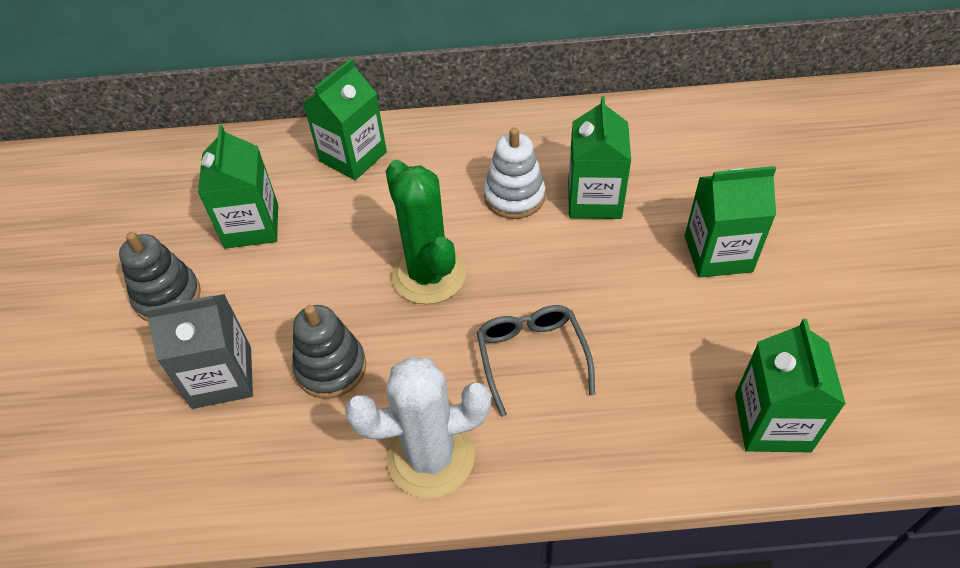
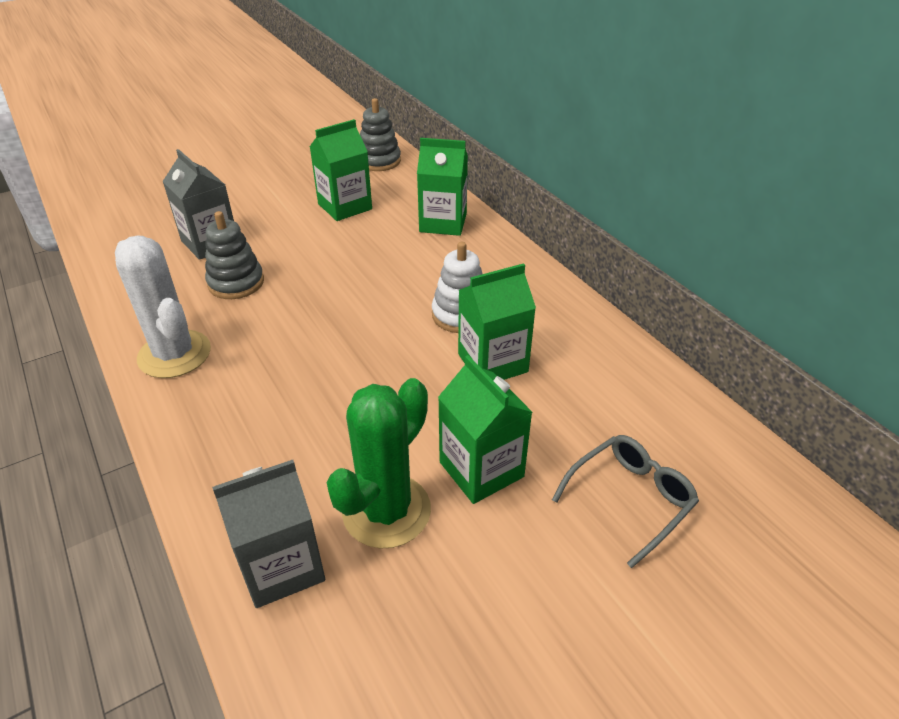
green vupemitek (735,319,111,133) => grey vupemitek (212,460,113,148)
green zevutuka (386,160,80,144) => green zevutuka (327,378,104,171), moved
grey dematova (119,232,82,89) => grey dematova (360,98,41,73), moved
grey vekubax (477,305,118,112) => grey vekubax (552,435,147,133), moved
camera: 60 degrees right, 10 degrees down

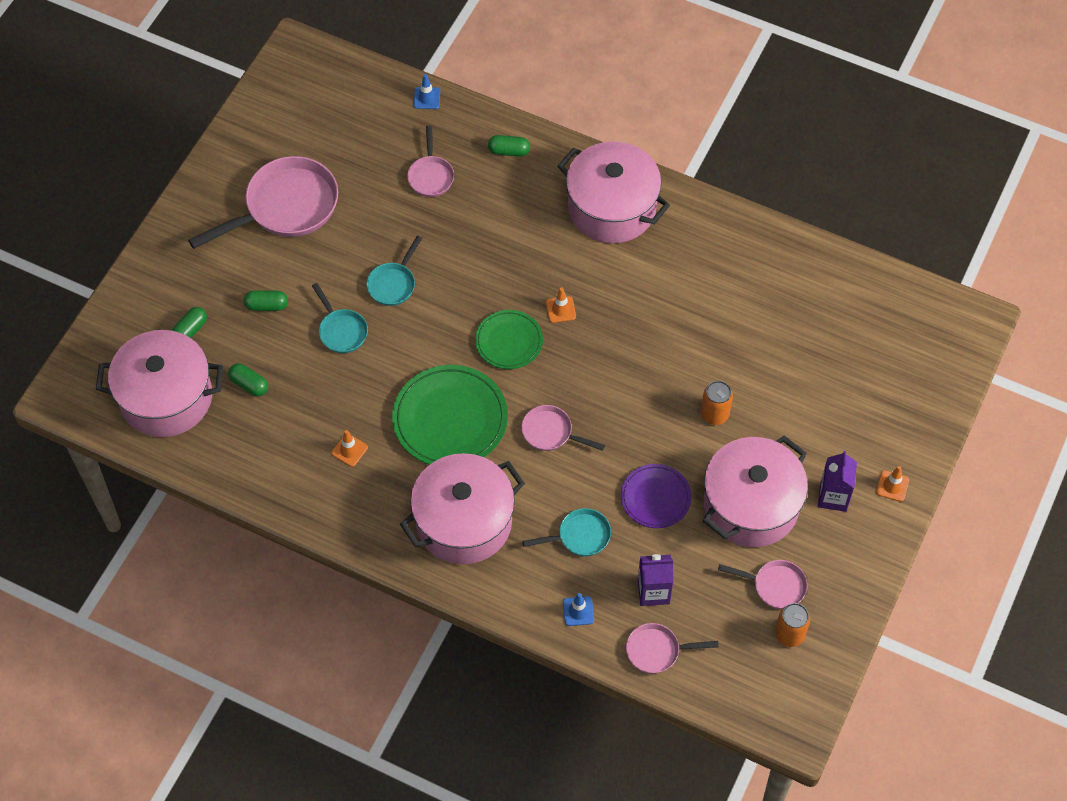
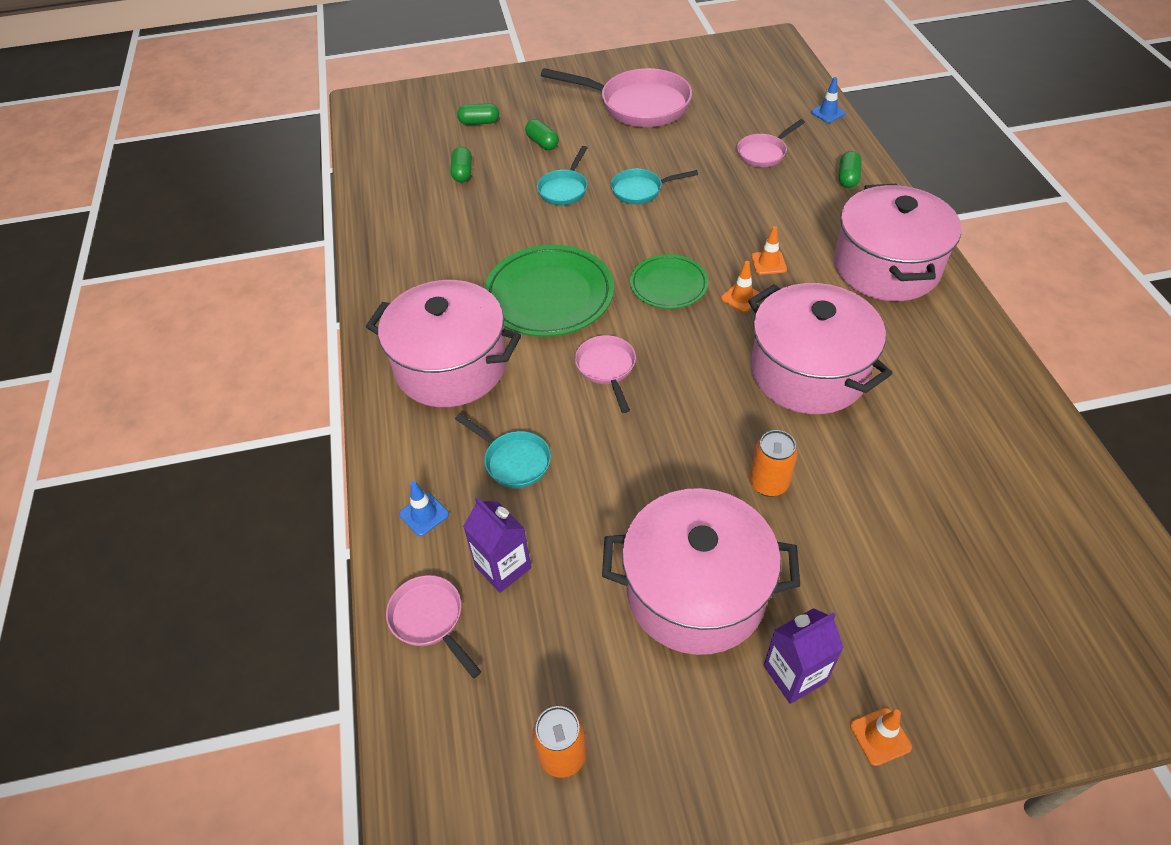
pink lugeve (96,330,127,107) => pink lugeve (748,283,145,131), moved
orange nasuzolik (332,430,36,37) => orange nasuzolik (751,226,36,49), moved
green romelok (488,135,42,22) => green romelok (838,151,24,37), 45 degrees clockwise
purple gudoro (621,464,70,64) => nothing
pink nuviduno (718,560,90,49) => nothing
camera: 55 degrees right, 10 degrees down

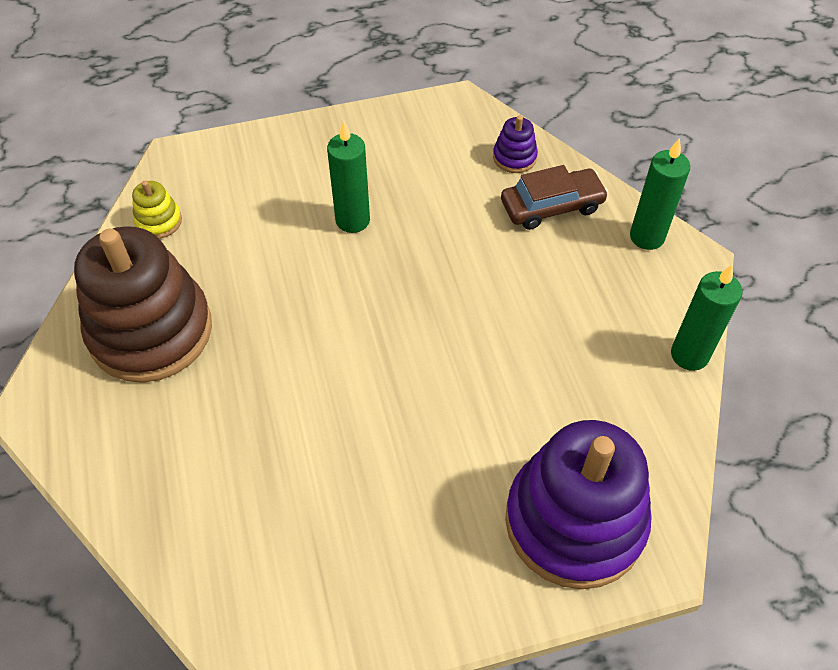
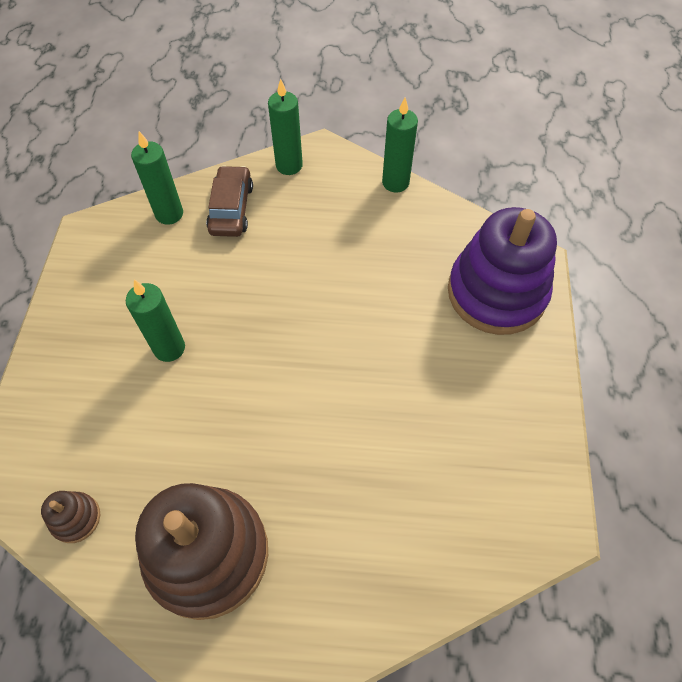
yellow dematova (132,181,50,58) => brown dematova (41,491,59,52)
purple dematova (493,115,45,58) => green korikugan (131,131,52,94)
camera: 70 degrees left, 5 degrees up

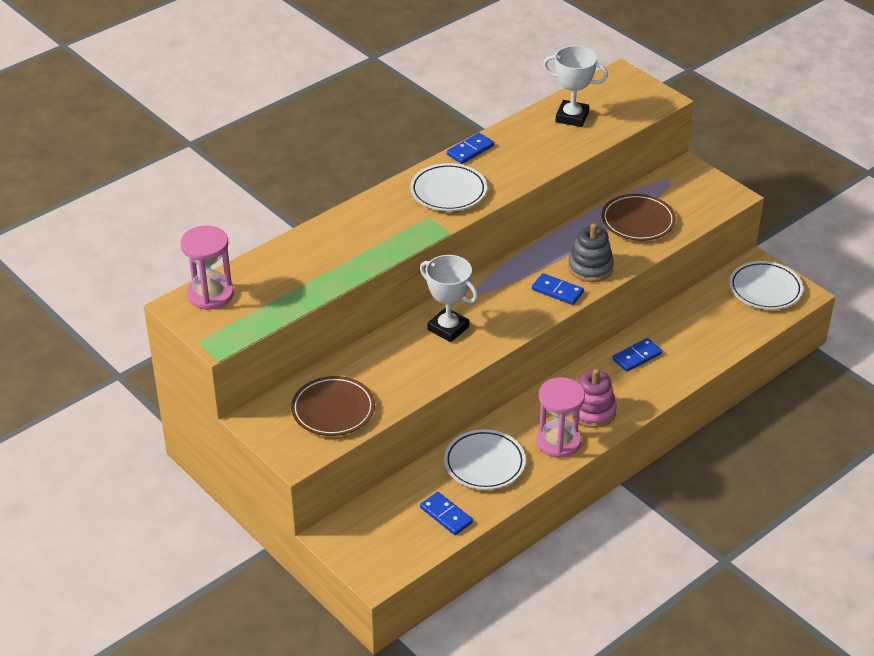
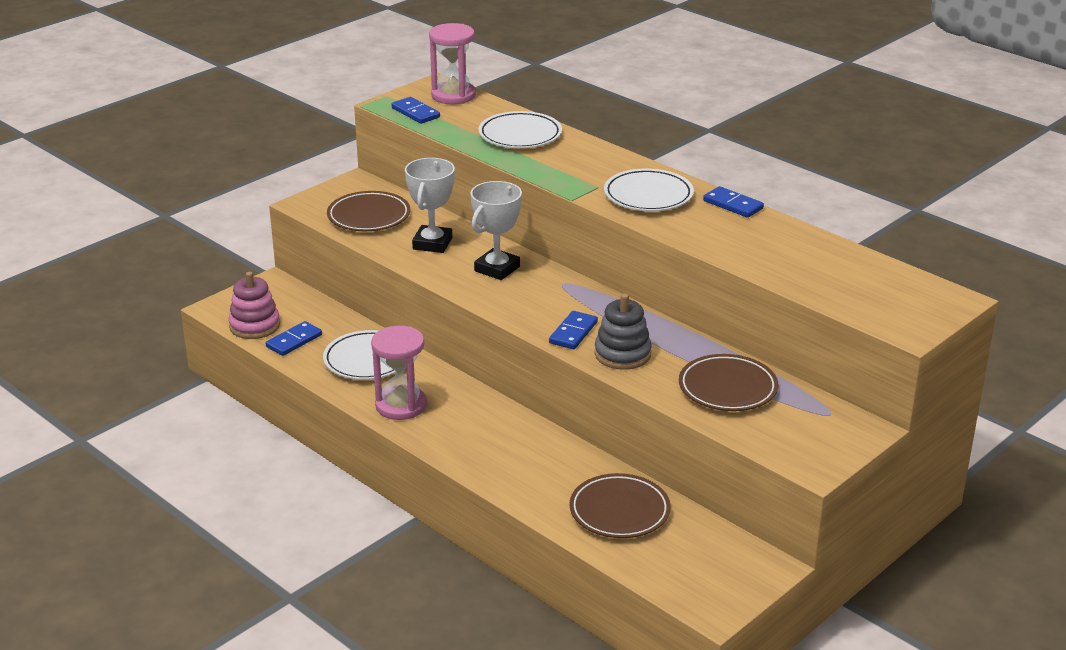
pink dematova (571,369,46,59) => pink dematova (228,272,52,67), moved
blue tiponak (612,338,50,34) => blue tiponak (392,97,48,27), moved
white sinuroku (543,46,65,81) => white sinuroku (405,158,50,95), moved
white gudoro (729,261,74,49) => white gudoro (479,111,83,37), moved
nothing => brown gudoro (569,473,102,65)
camera: 85 degrees right, 10 degrees down

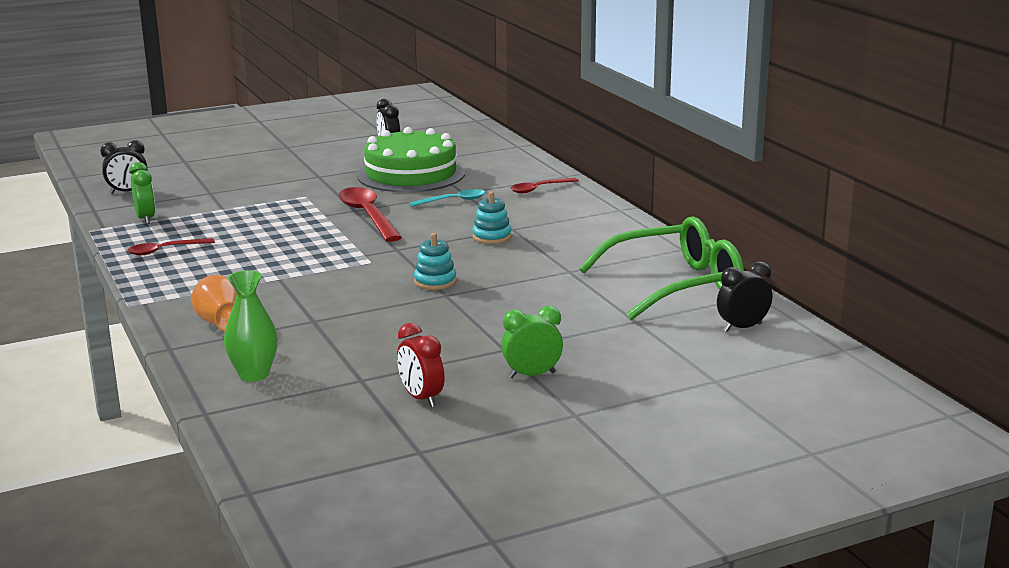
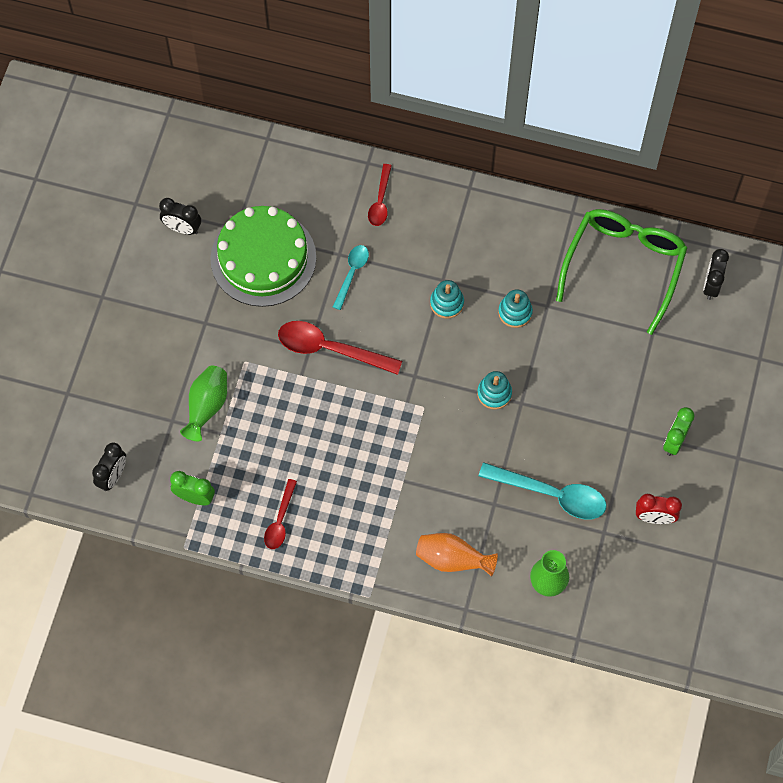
nothing => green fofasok (180,366,47,75)
nothing => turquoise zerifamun (479,462,128,57)
nothing => turquoise dematova (498,289,35,39)
camera: 50 degrees left, 45 degrees up

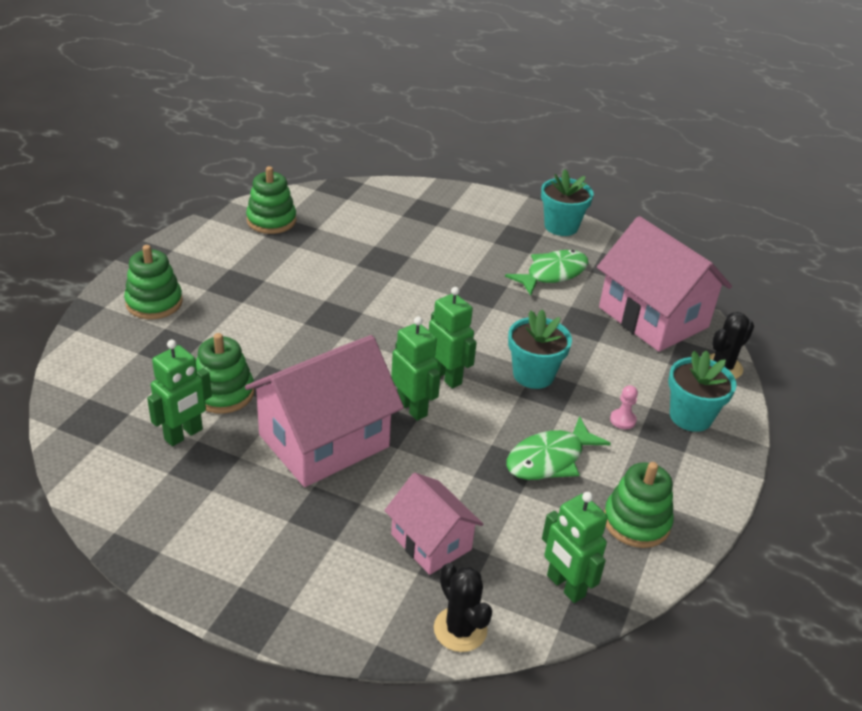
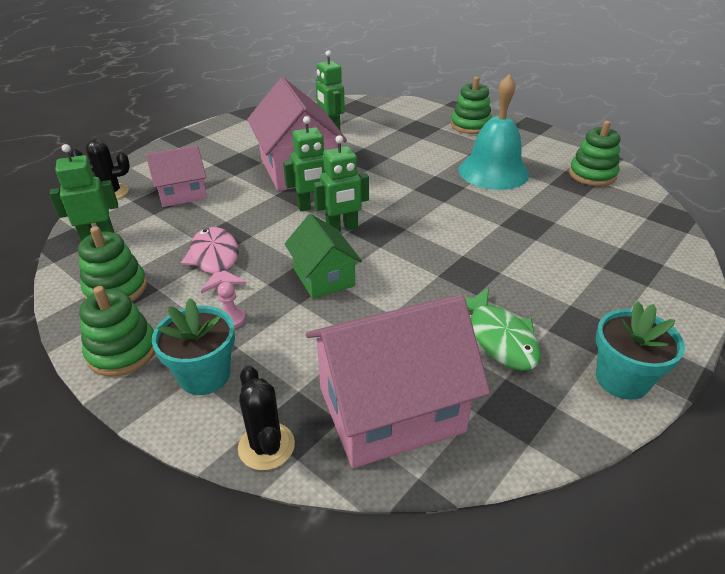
green dematova (196,333,58,80) => green dematova (79,286,76,91), moved
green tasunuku (506,416,105,64) => pink tasunuku (181,227,65,67)
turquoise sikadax (508,310,64,79) => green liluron (285,214,77,85)
nothing => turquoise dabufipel (458,74,71,116)
camera: 110 degrees right, 0 degrees up

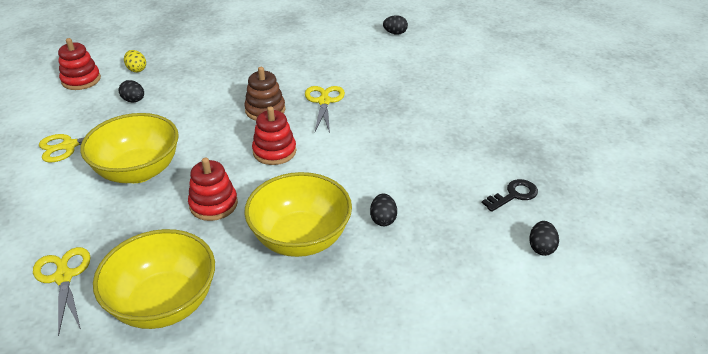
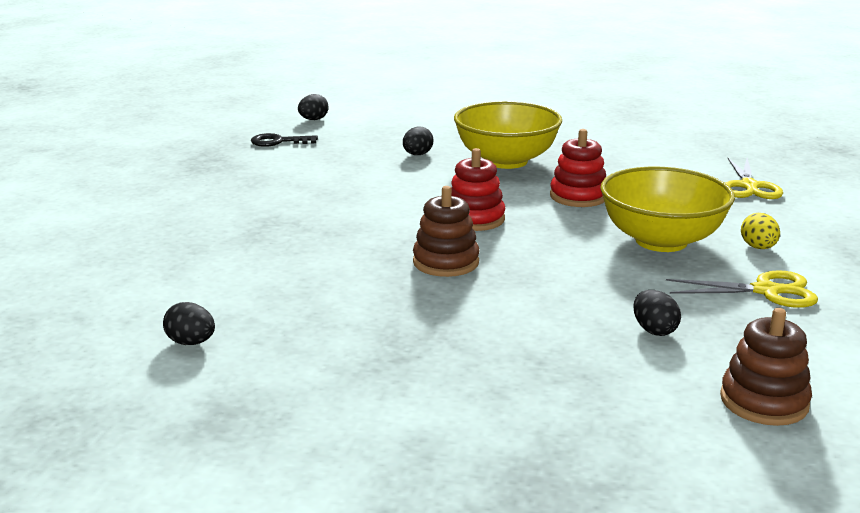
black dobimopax (383,15,25,20) => black dobimopax (163,302,52,43), moved
red dematova (58,38,43,52) => brown dematova (720,308,92,118)
yellow dobimopax (124,50,22,22) => yellow dobimopax (741,213,39,36), moved
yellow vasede (93,229,122,100) => nothing
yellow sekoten (305,86,40,47) => nothing
camera: 150 degrees left, 15 degrees down

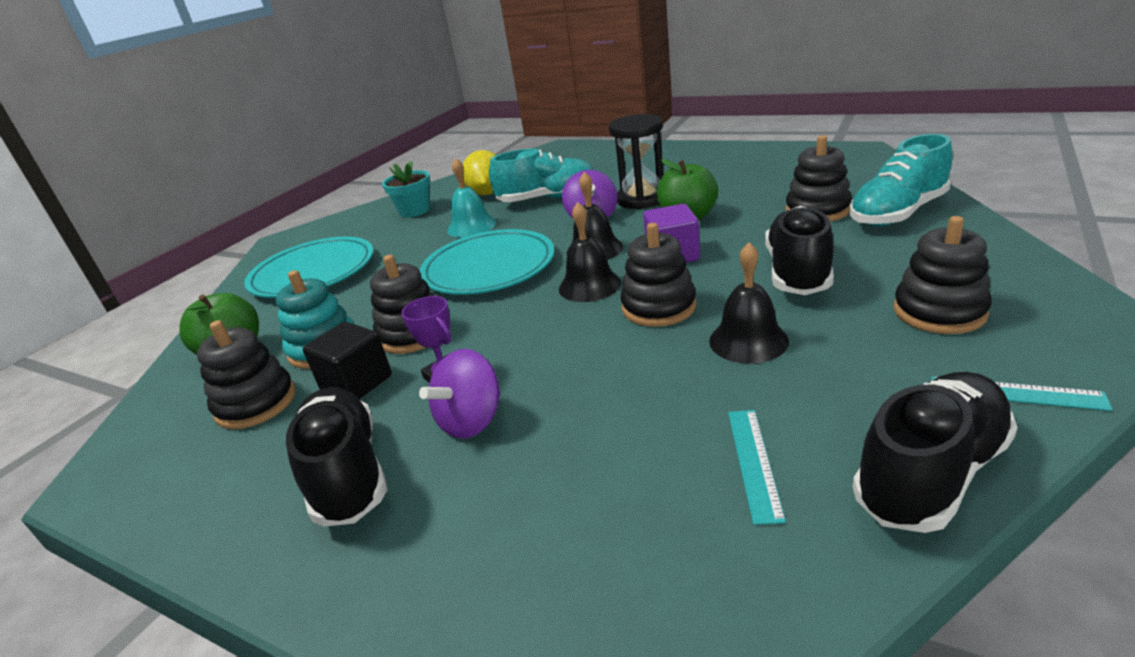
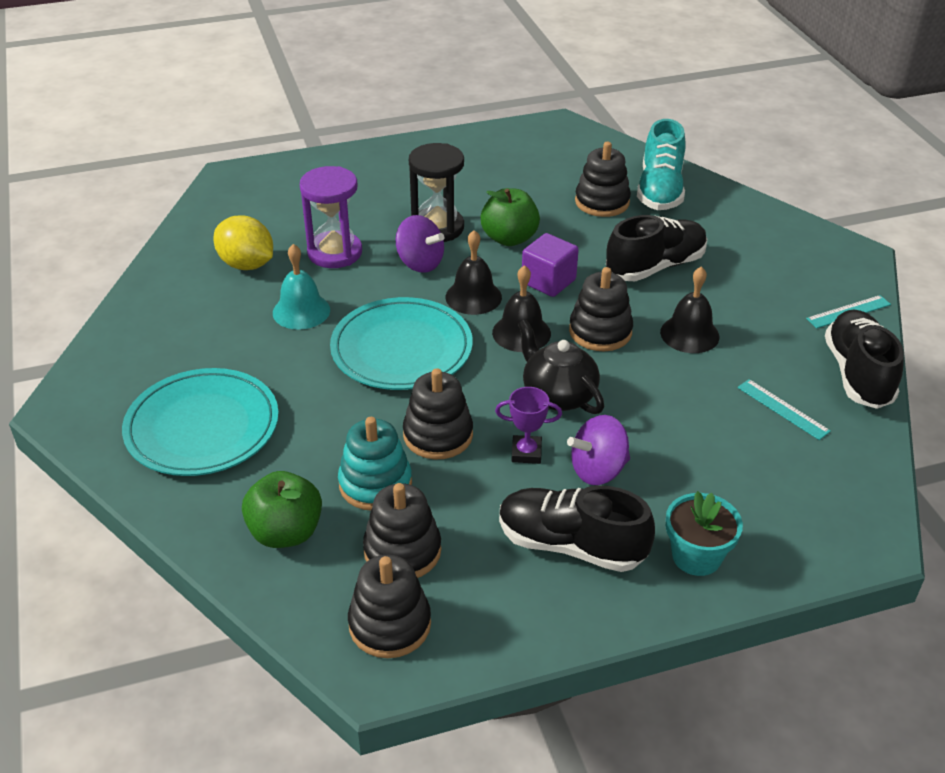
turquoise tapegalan (489,149,105,53) => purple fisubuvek (300,166,62,102)
black dematova (894,216,97,118) => black dematova (348,555,83,103), moved
nothing => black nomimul (518,319,86,95)
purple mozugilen (419,349,82,90) => purple mozugilen (567,415,63,70), 75 degrees clockwise
black tapegalan (765,206,69,89) => black tapegalan (606,215,101,66), 90 degrees clockwise
turquoise sikadax (382,161,48,56) => turquoise sikadax (666,491,77,85), moved
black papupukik (303,322,89,77) => nothing
camera: 50 degrees left, 10 degrees up

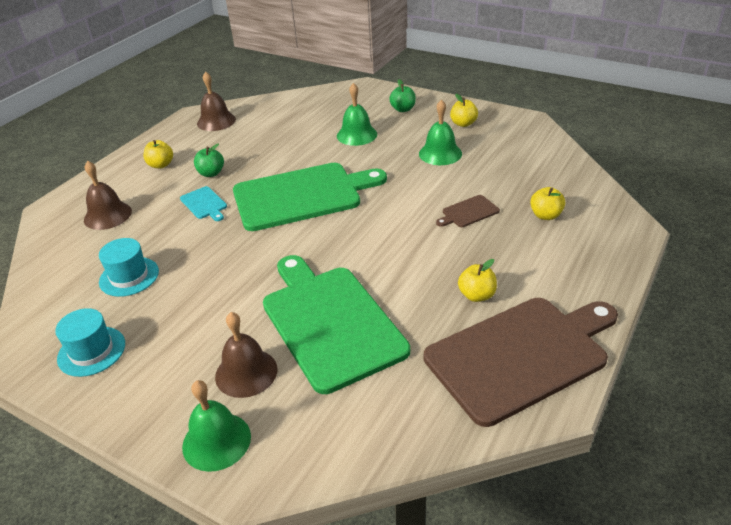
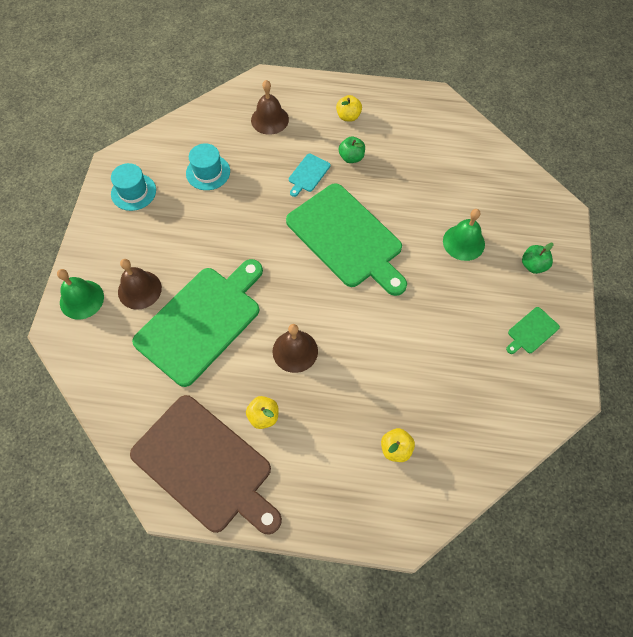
brown dabufipel (197,71,39,60) => brown dabufipel (273,324,45,49), moved
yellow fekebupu (450,94,28,33) => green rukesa (506,307,54,47)
green dabufipel (419,99,43,66) => nothing
brown rukesa (436,195,64,32) => nothing
camera: 65 degrees right, 25 degrees up

